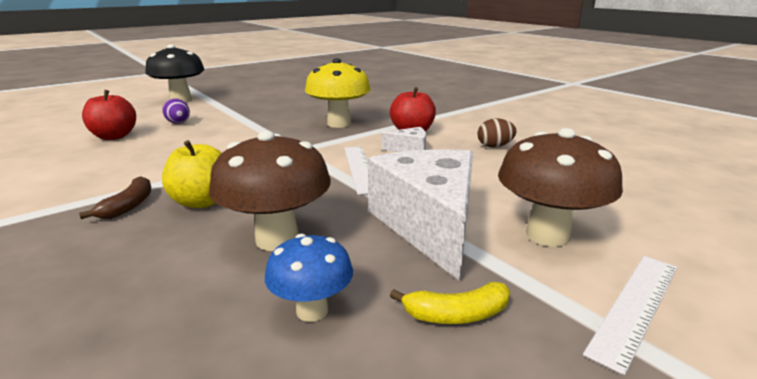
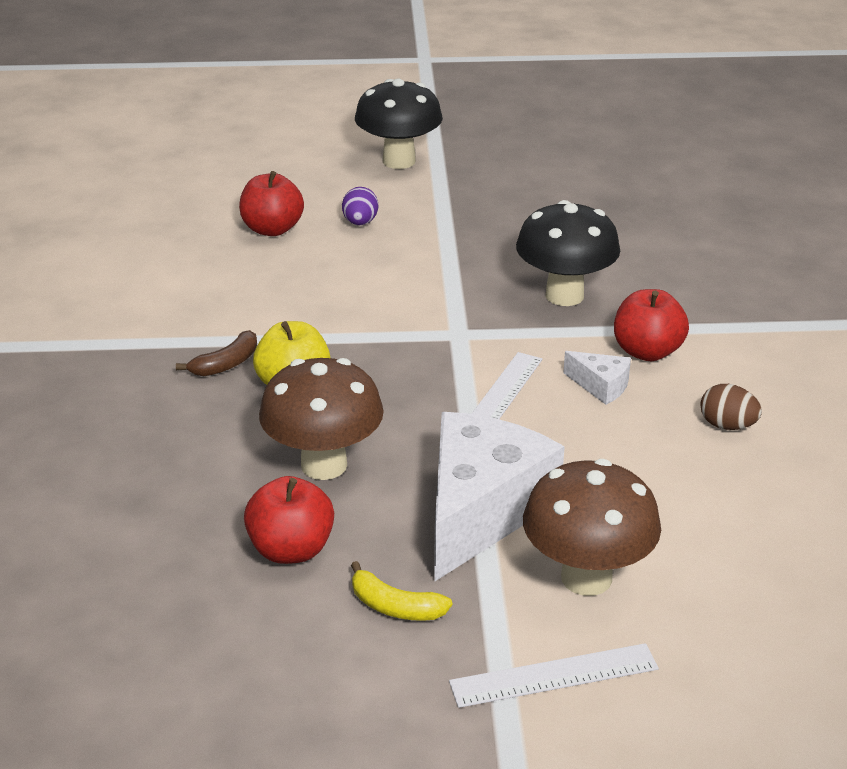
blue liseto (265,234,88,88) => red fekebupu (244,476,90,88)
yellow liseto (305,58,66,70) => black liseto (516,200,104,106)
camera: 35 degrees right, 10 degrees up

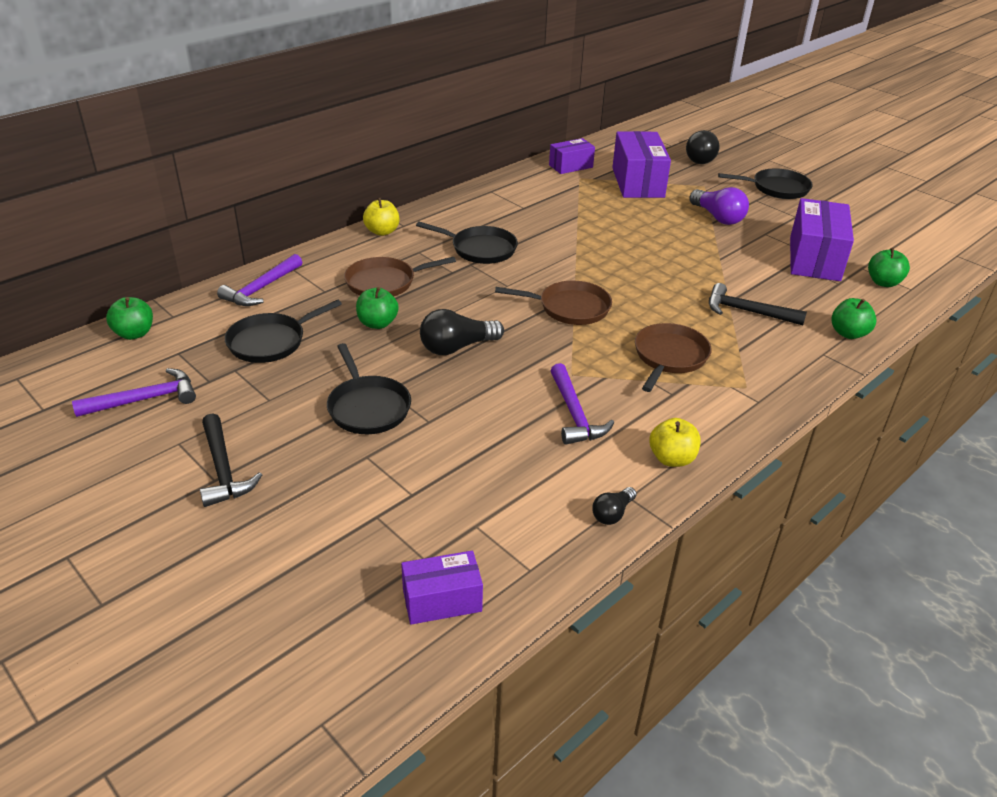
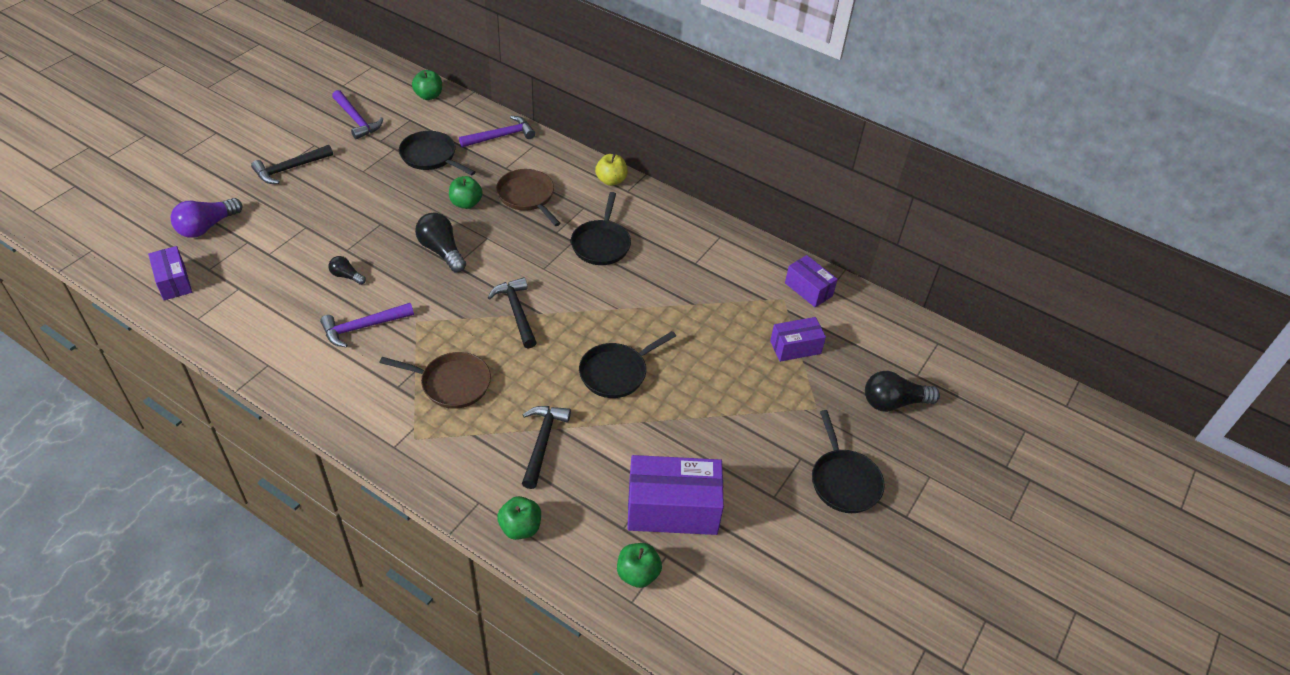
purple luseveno (689,187,60,38) => purple luseveno (171,198,72,40), moved
black luseveno (592,487,45,38) => black luseveno (329,256,37,29), moved
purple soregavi (217,254,85,52) => purple soregavi (459,116,76,31), 135 degrees clockwise
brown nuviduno (495,281,117,44) => black soregavi (487,277,50,71)
black nuviduno (327,343,84,91) => black nuviduno (579,331,97,67), moved
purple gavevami (612,131,59,67) => purple gavevami (770,317,56,45), x0.58
yellow fekebupu (649,418,52,49) => nothing
camera: 75 degrees right, 10 degrees up

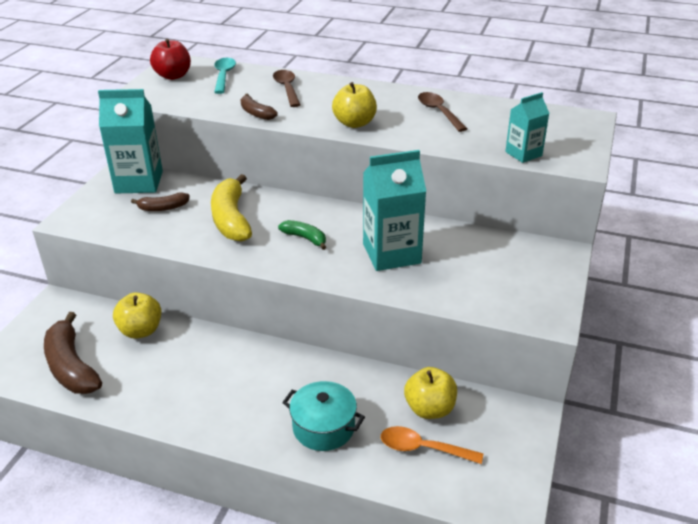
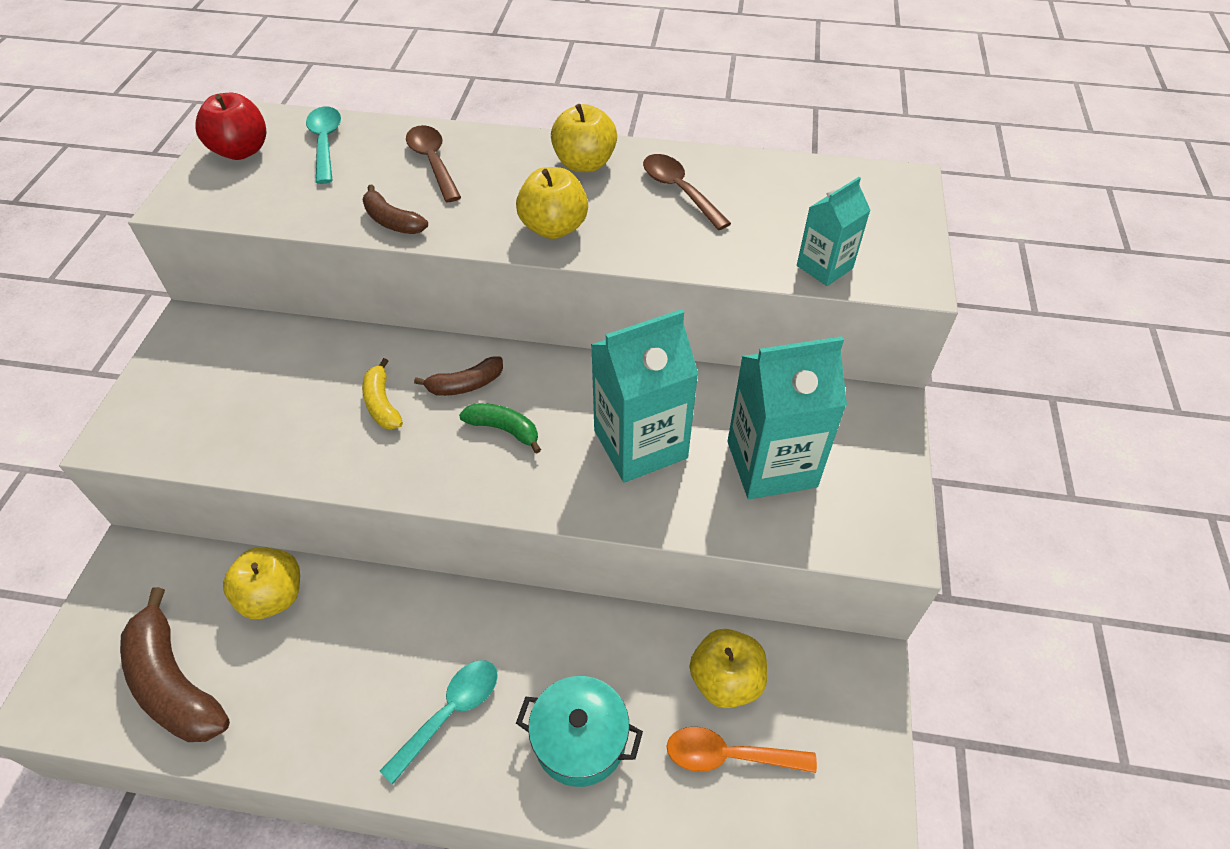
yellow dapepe (211,174,41,68) => yellow dapepe (362,358,41,72), x0.53
nothing => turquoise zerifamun (380,660,118,124)
brown dapepe (131,193,59,18) => brown dapepe (414,356,89,40), moved
nothing => yellow fekebupu (551,104,66,68)
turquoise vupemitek (98,89,65,105) => turquoise vupemitek (727,336,120,163), moved
camera: 10 degrees left, 15 degrees up

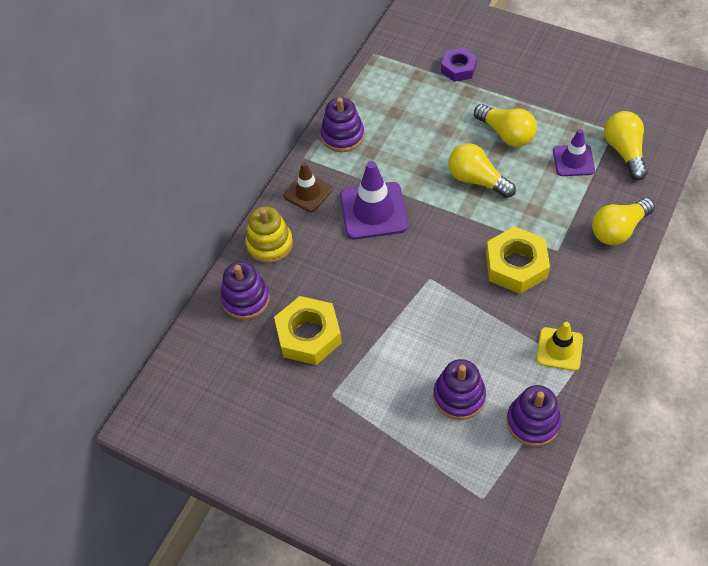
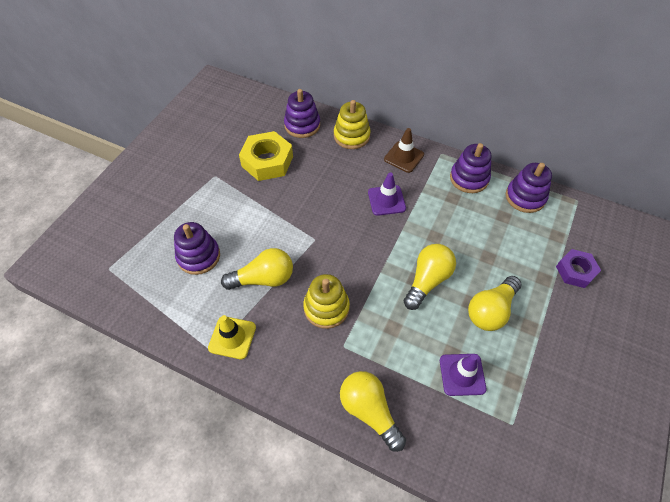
yellow luseveno (604,111,44,69) => yellow luseveno (221,248,72,42), moved
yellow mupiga (486,226,64,68) => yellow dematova (303,274,47,55)
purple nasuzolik (340,161,68,78) => purple nasuzolik (368,172,38,44), x0.62
purple dematova (507,385,54,62) => purple dematova (506,163,46,50), moved
camera: 85 degrees right, 0 degrees up

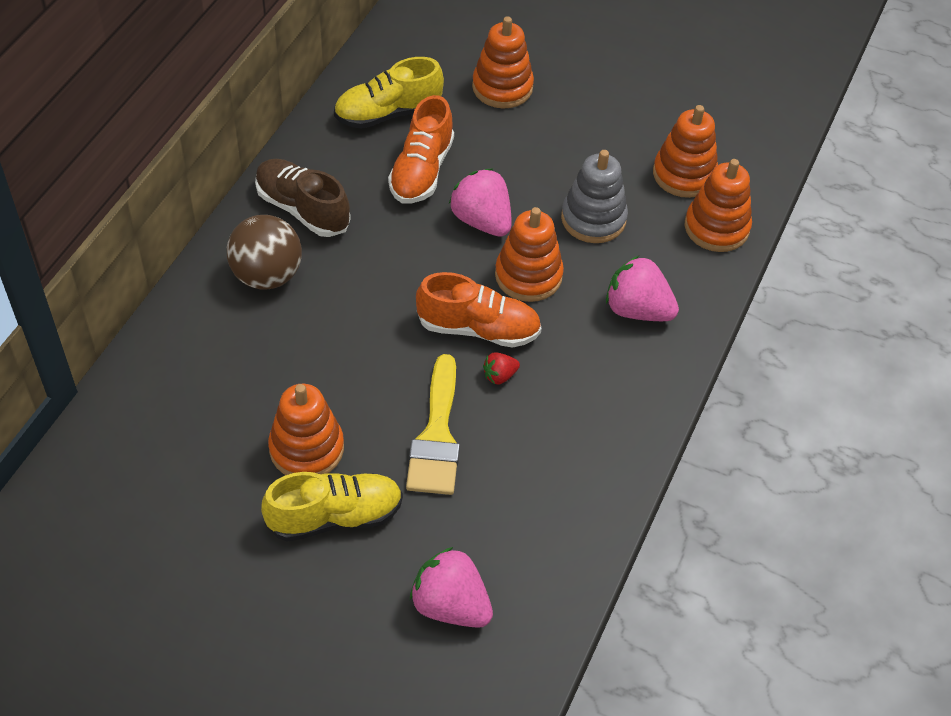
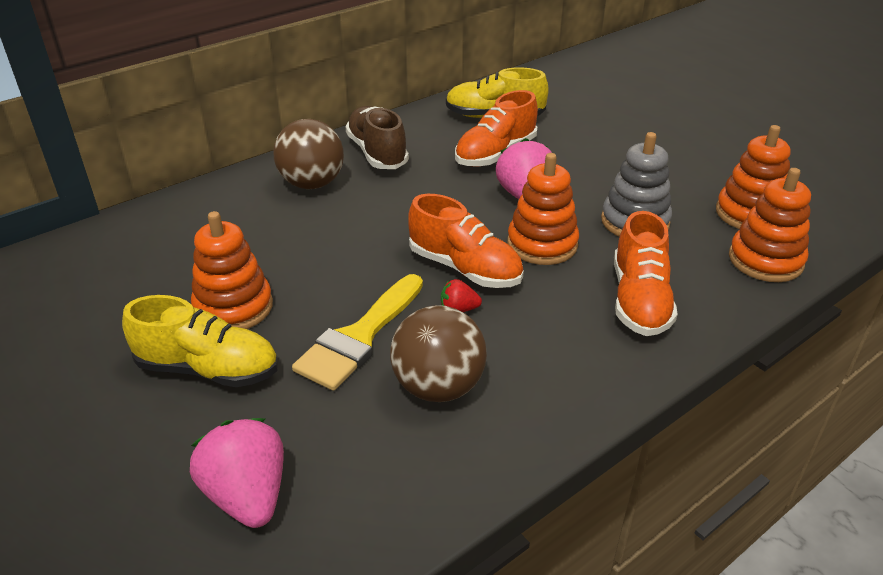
nothing => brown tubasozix (390,305,97,97)
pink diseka (606,256,73,65) => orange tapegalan (614,211,64,125)
orange dematova (472,16,62,92) => nothing
camera: 30 degrees right, 15 degrees down

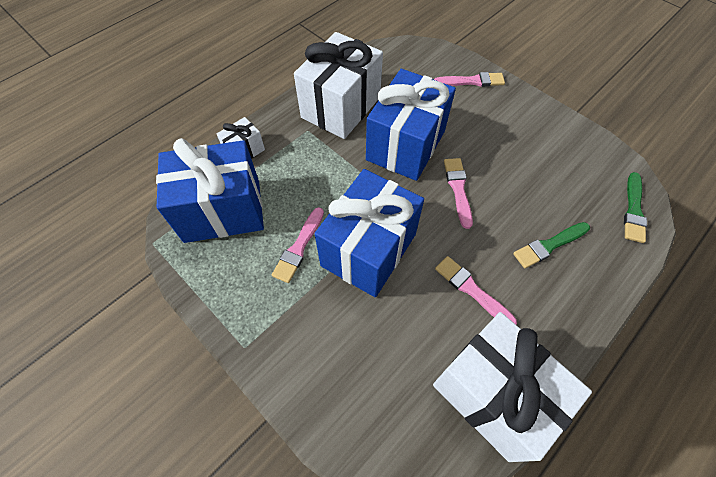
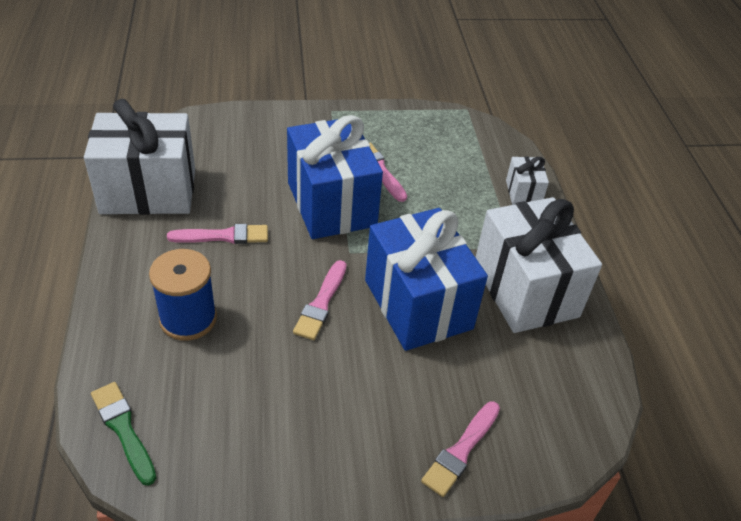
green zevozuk (513,222,77,46) => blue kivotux (149,249,68,92)
pink zevozuk (444,158,29,71) => pink zevozuk (293,260,53,80), 75 degrees clockwise
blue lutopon (156,138,108,105) => nothing
camera: 125 degrees right, 15 degrees down

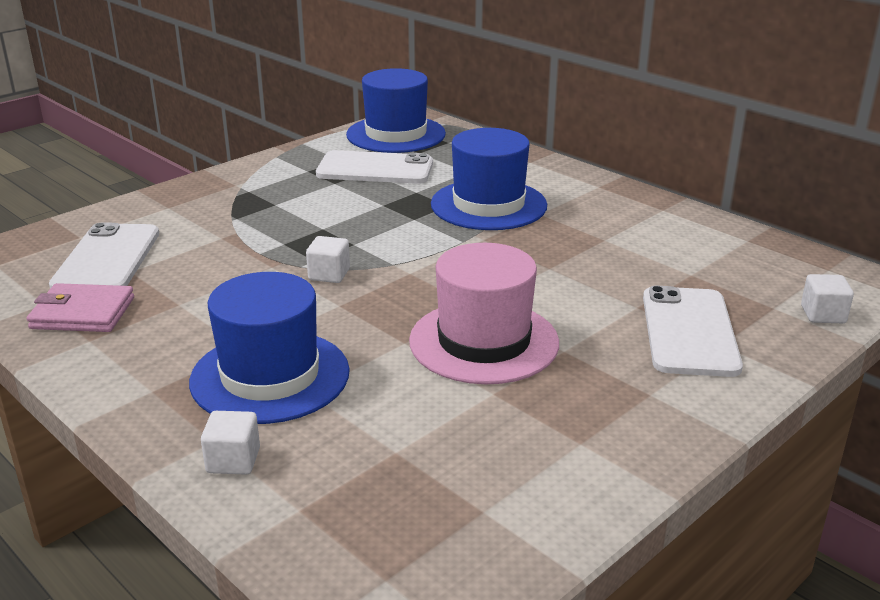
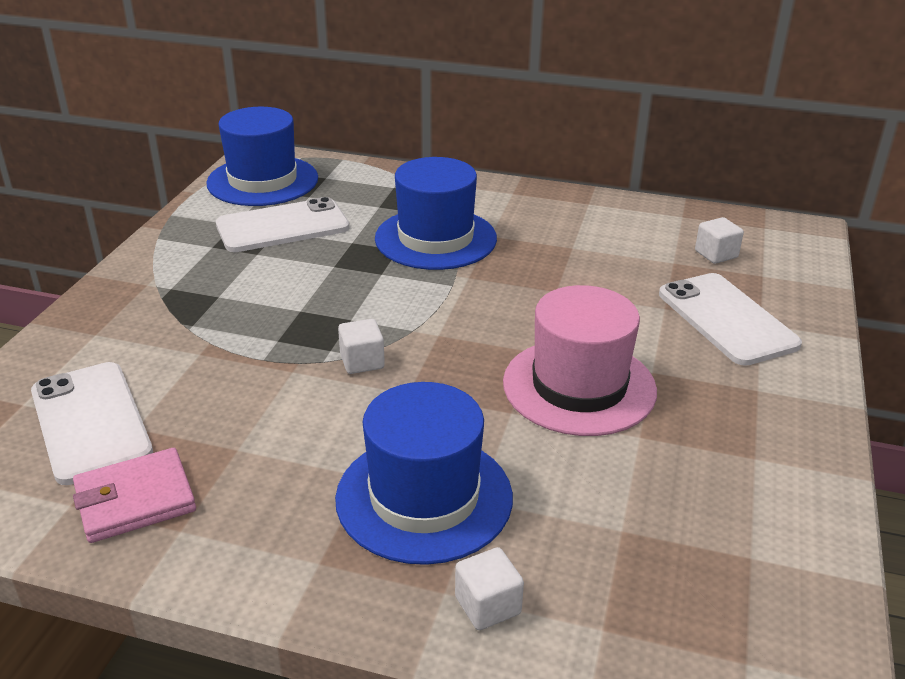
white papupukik (801,274,53,49) => white papupukik (695,217,49,47), moved
camera: 30 degrees left, 5 degrees up

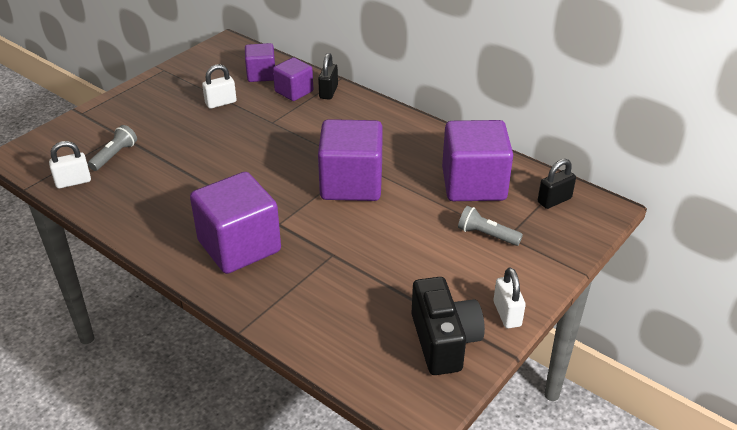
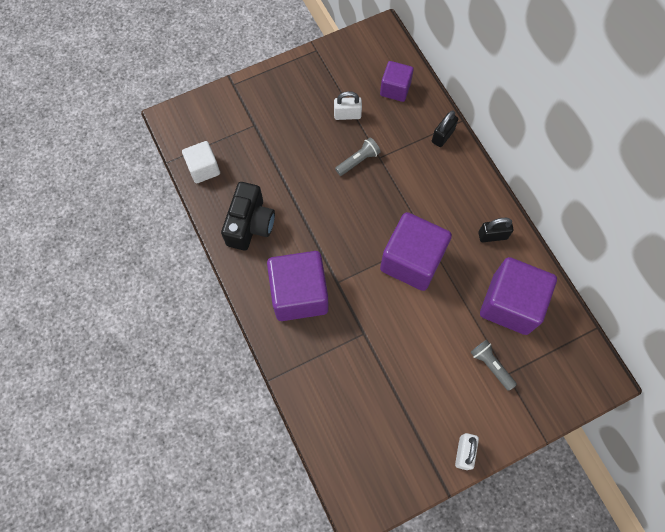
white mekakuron (49,141,42,47) => white papupukik (182,141,38,42)
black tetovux (411,277,74,98) => black tetovux (221,182,54,69), moved
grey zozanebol (88,125,49,46) => grey zozanebol (335,138,46,38), moved
black mekakuron (538,159,38,50) => black mekakuron (478,218,36,24), moved
purple papupukik (273,57,40,44) => nothing
camera: 25 degrees right, 30 degrees up

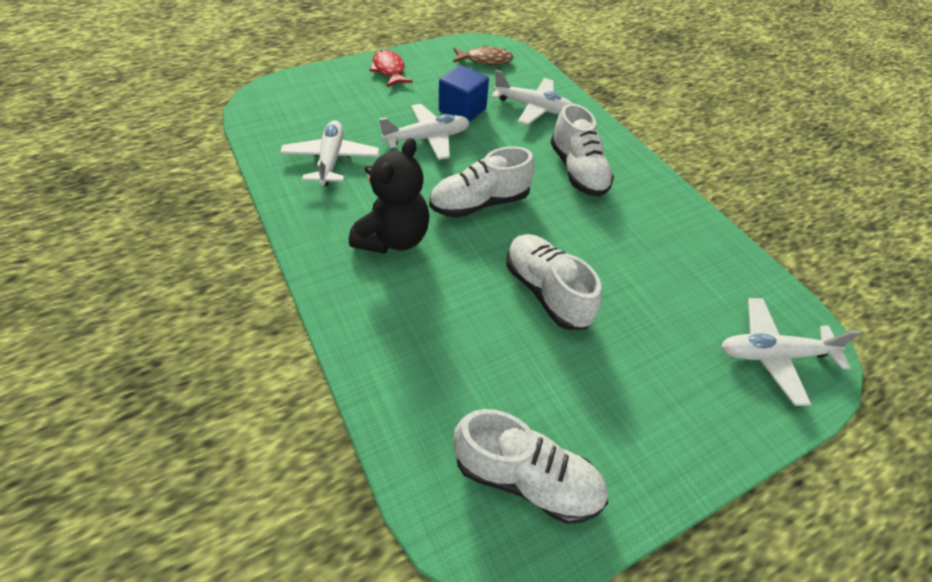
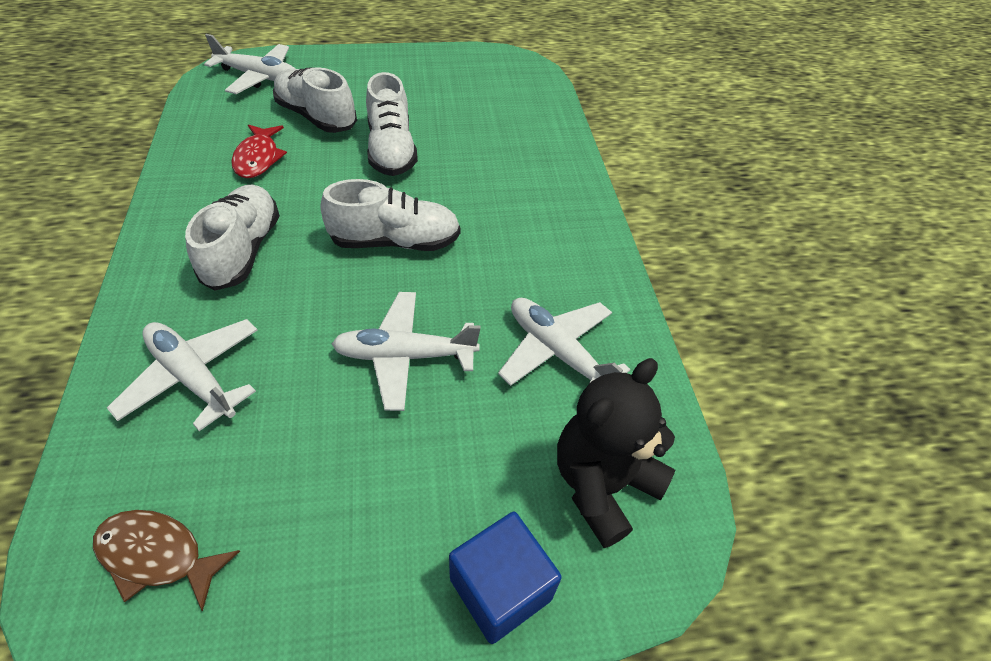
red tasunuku (370,50,43,37) => red tasunuku (231,125,56,53), moved
white tapegalan (453,409,155,115) => white tapegalan (273,67,84,66), moved
blue papupukik (439,65,50,57) => blue papupukik (449,512,113,132), moved
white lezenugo (280,120,99,66) => white lezenugo (498,298,133,88), 120 degrees clockwise
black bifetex (349,138,81,116) => black bifetex (557,358,118,190), moved
camera: 160 degrees left, 0 degrees up

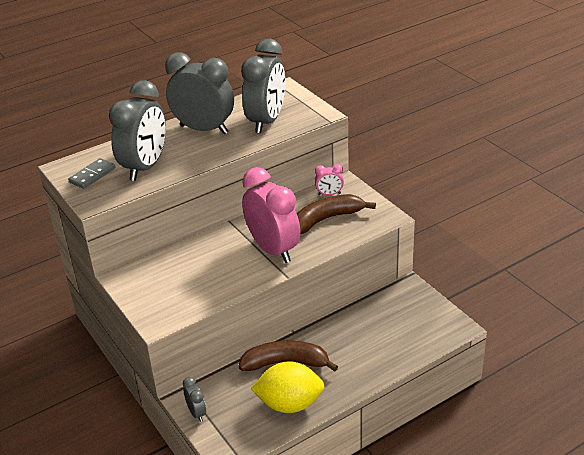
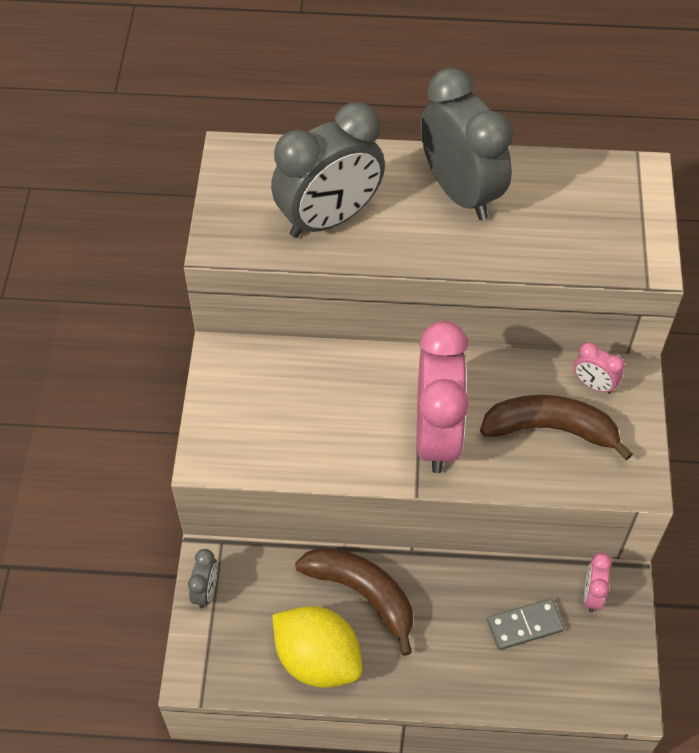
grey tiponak (68,158,47,31) => grey tiponak (487,598,77,52), moved
nothing => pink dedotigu (584,553,28,59)
grey dedotigu (241,39,44,95) => nothing
camera: 35 degrees right, 20 degrees up

